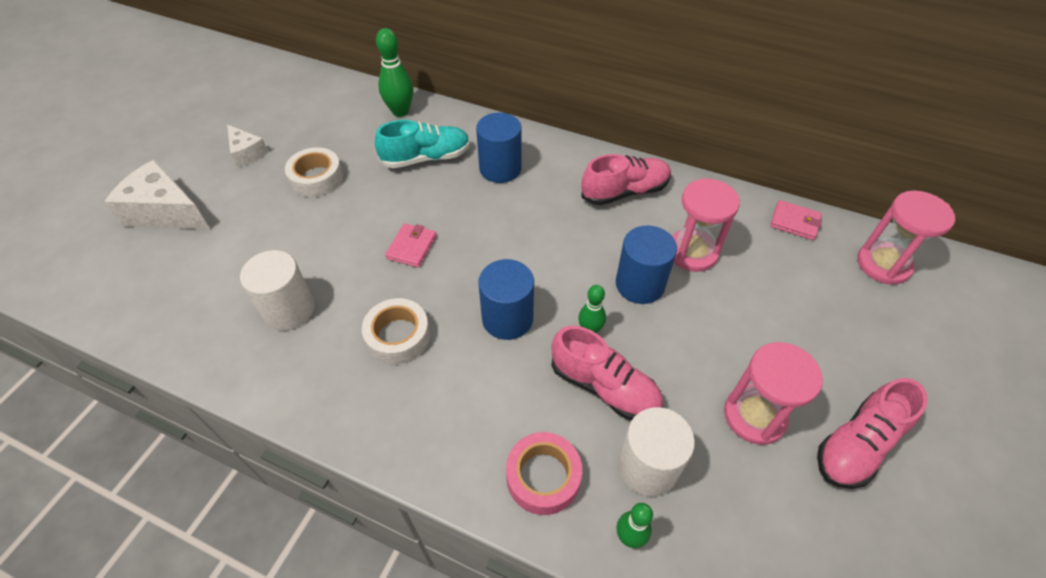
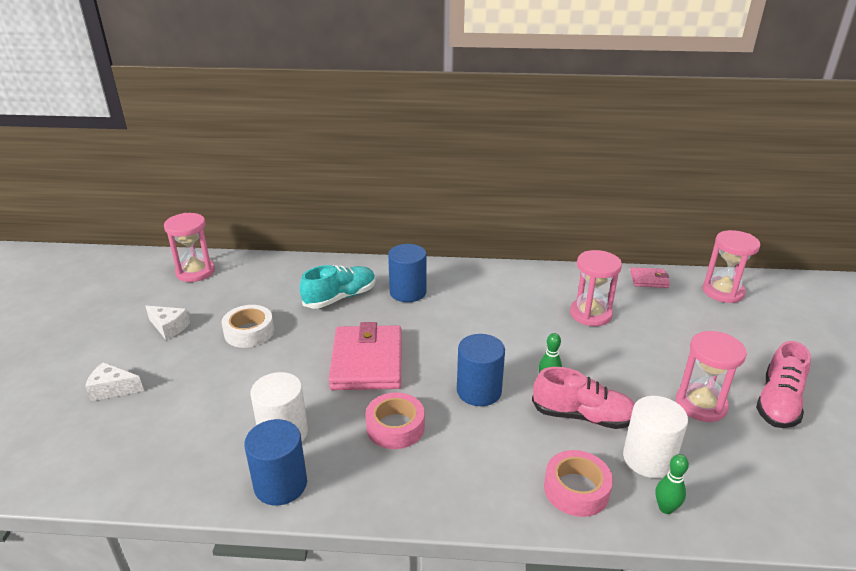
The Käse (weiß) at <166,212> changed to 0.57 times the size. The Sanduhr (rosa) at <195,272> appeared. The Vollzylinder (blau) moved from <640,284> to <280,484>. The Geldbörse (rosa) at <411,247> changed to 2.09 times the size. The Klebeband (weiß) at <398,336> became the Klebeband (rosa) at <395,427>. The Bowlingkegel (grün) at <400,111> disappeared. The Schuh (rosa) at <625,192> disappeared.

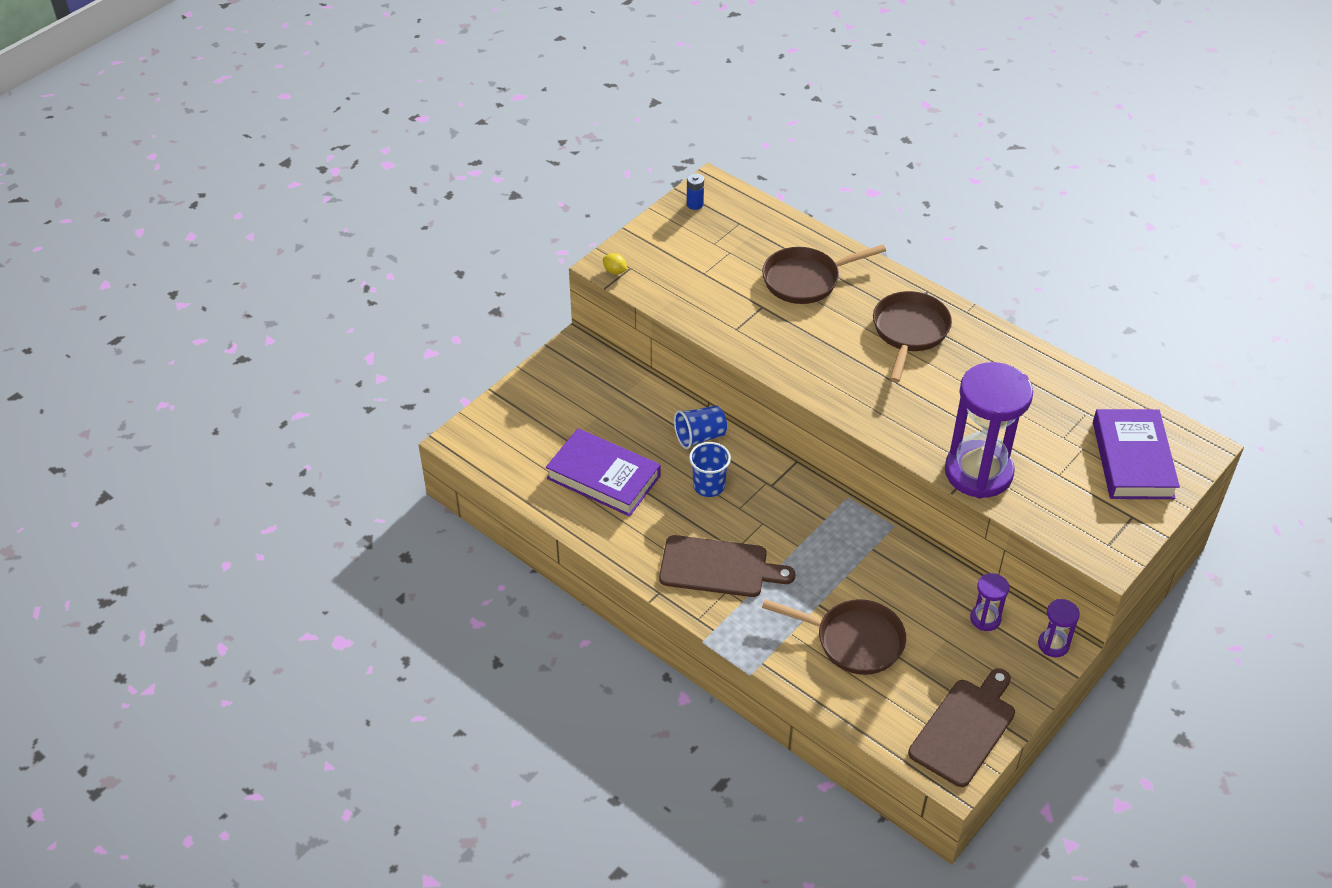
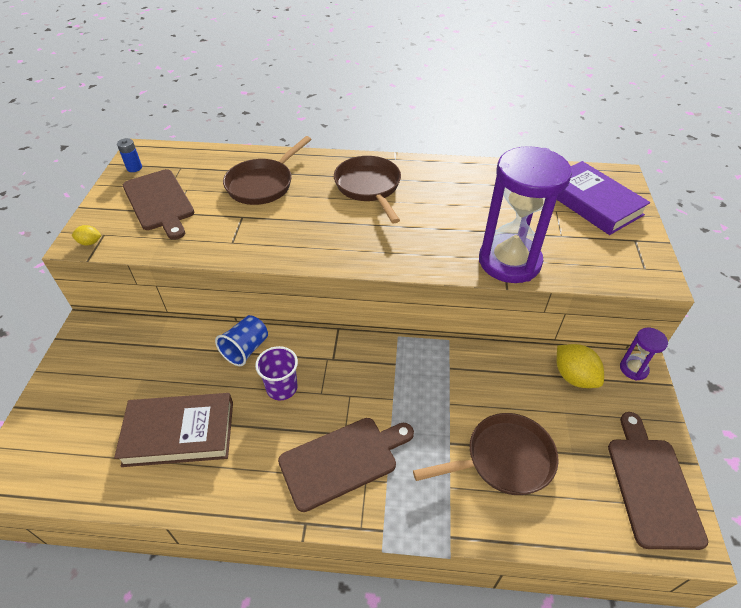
The Buch (lila) at <603,477> became the Buch (braun) at <179,433>. The Schneidebrett (braun) at <159,202> appeared. The Becher (blau) at <709,486> became the Becher (lila) at <282,388>. The Sanduhr (lila) at <985,619> was replaced by the Zitrone (gelb) at <574,377>.

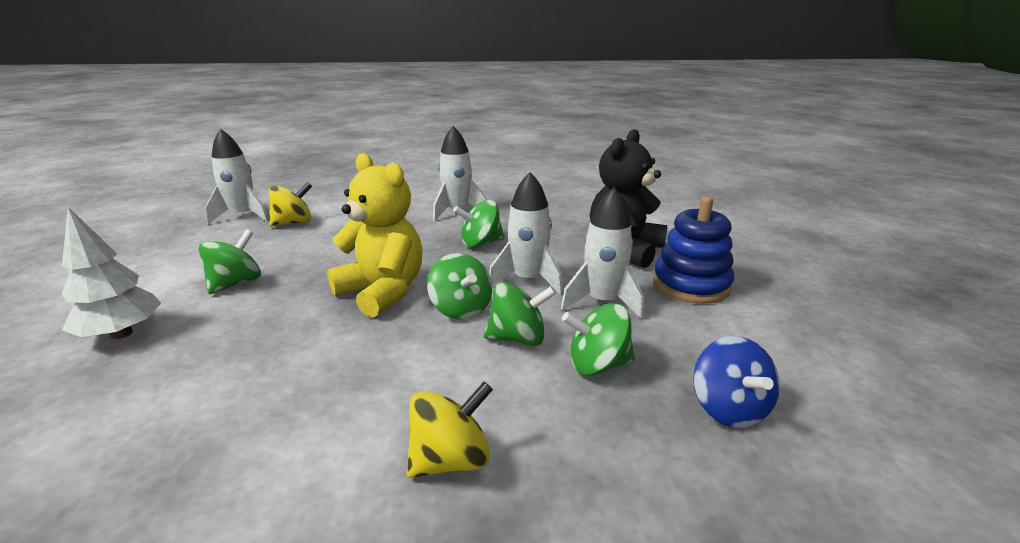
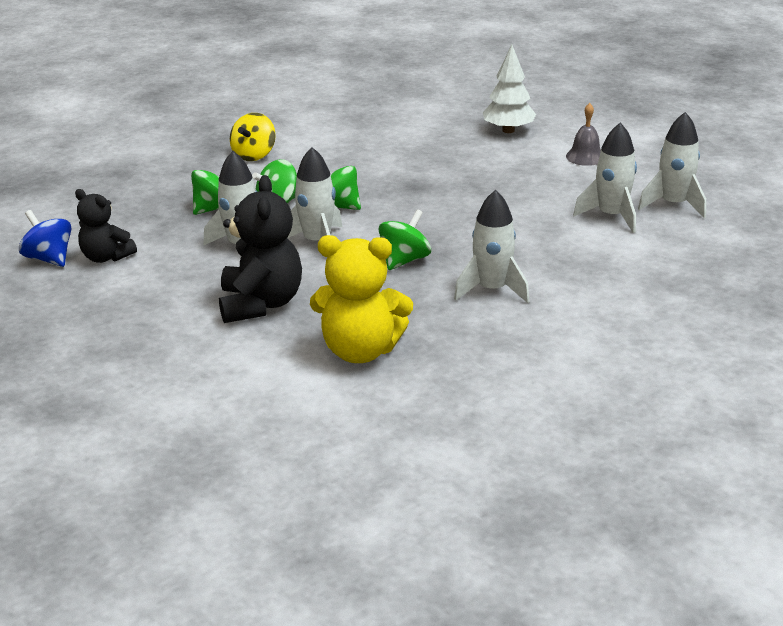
The Kreisel (blau) moved from <728,408> to <49,259>. The Teddybär (schwarz) at <106,257> appeared. The Teddybär (gelb) moved from <382,291> to <360,351>. The Glocke (grau) at <585,157> appeared. The Kreisel (gelb) at <293,223> was replaced by the Rakete (weiß) at <611,216>. The Kreisel (grün) at <236,283> disappeared. The Stapelspielzeug (blau) at <691,284> disappeared.

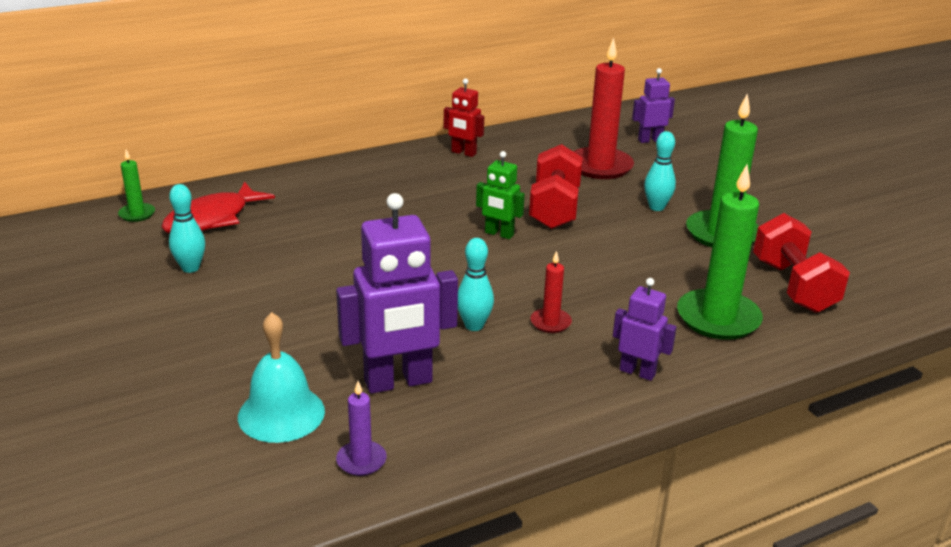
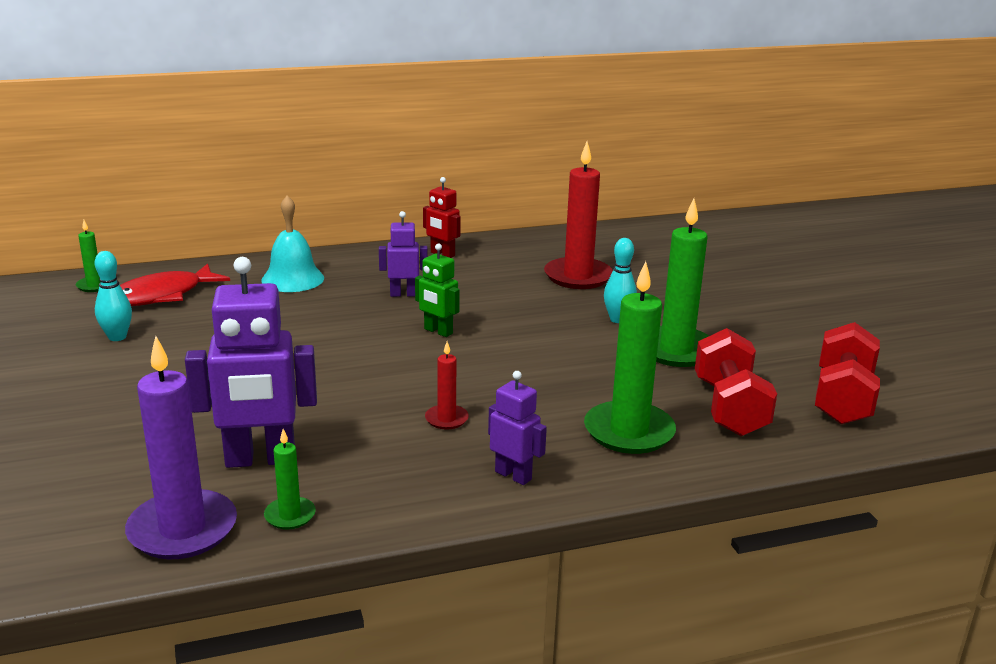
The Kerze (lila) at <361,460> changed to 2.06 times the size. The Glocke (türkis) moved from <281,413> to <292,279>. The Kerze (grün) at <290,515> appeared. The Roboter (lila) moved from <650,140> to <403,294>. The Hantel (rot) moved from <554,208> to <842,399>. The Bowlingkegel (türkis) at <474,325> disappeared.

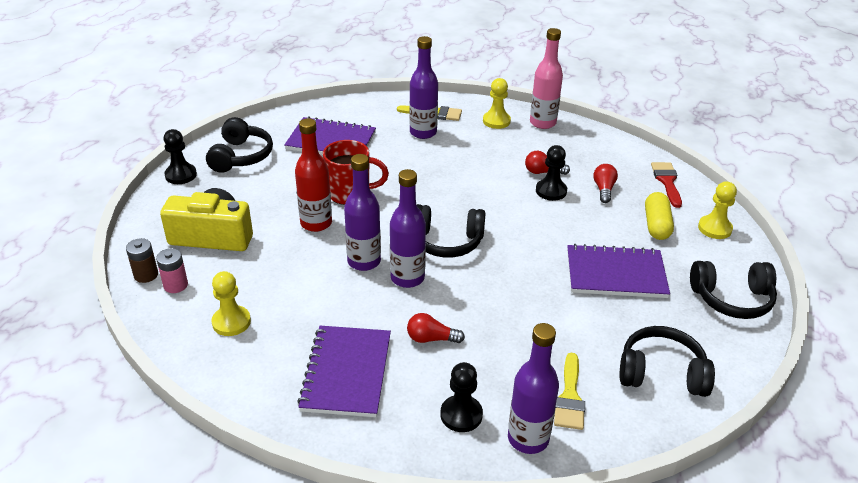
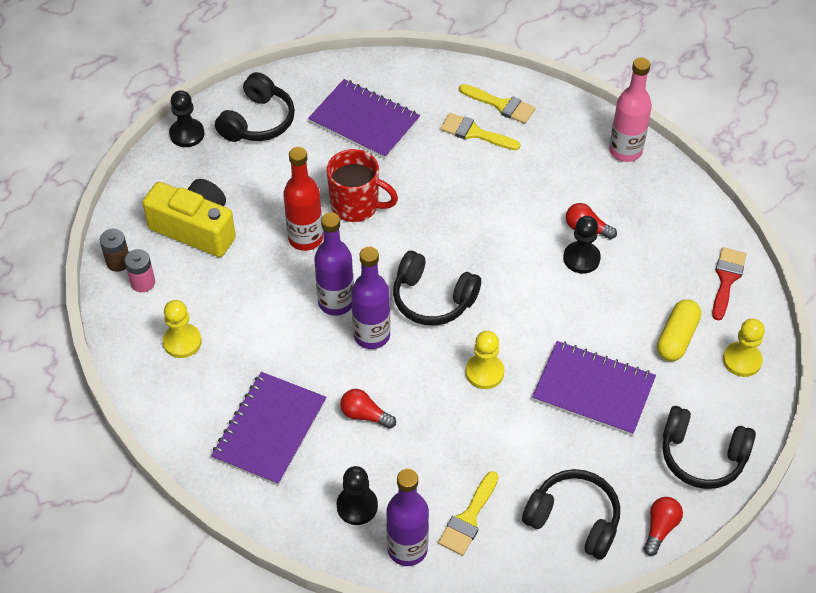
The Flasche (lila) at <423,132> was replaced by the Pinsel (gelb) at <474,133>. The Bauer (gelb) moved from <496,121> to <484,372>. The Glühbirne (rot) moved from <603,189> to <660,528>.

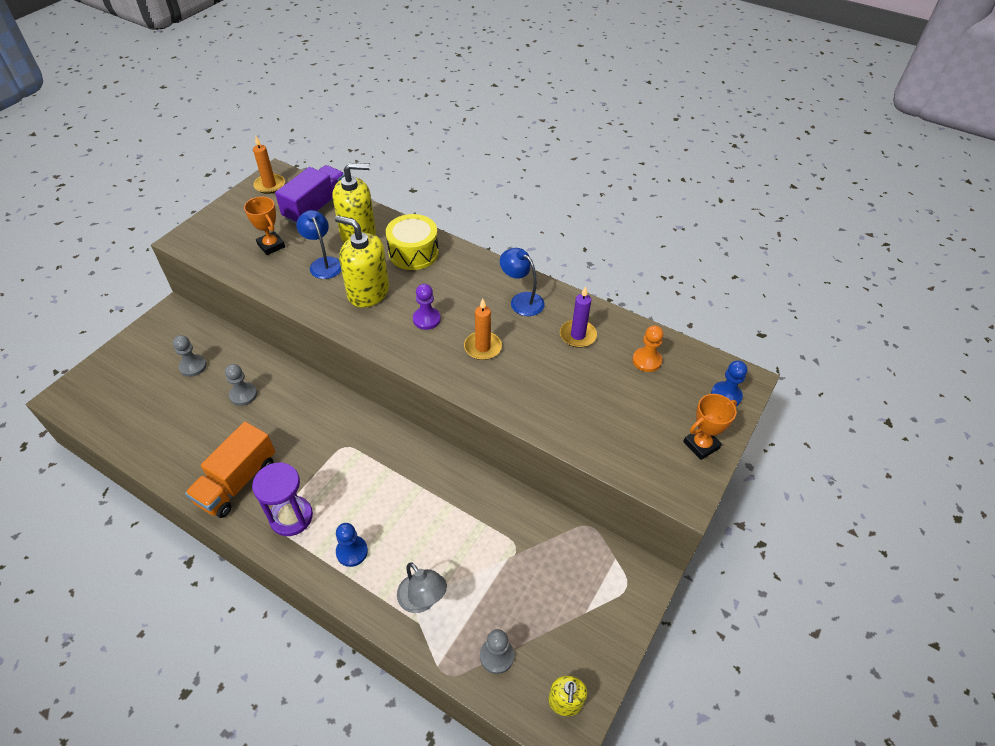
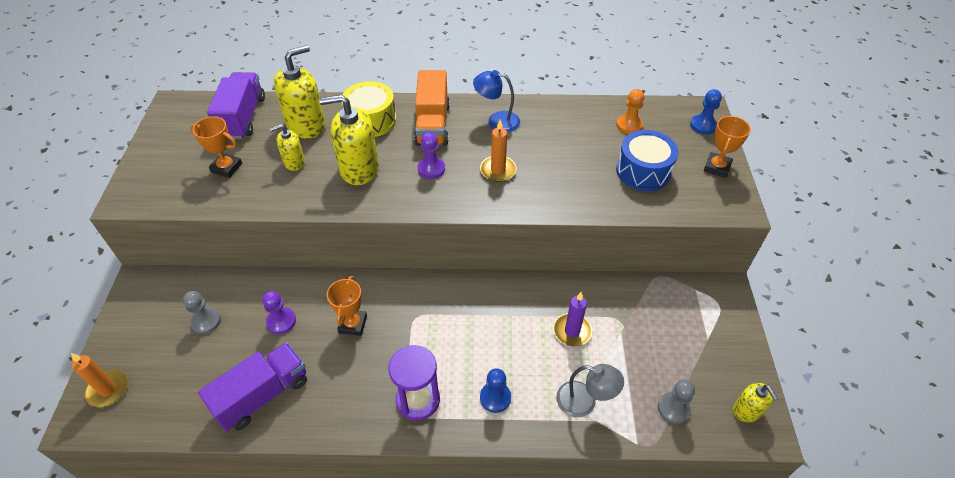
The Kerze (orange) moved from <270,185> to <108,389>. The Lastwagen (lila) at <262,395> appeared. The Bauer (grau) at <243,395> became the Bauer (lila) at <281,321>. The Lampe (blau) at <323,263> was replaced by the Seifenspender (gelb) at <294,162>. The Pokal (orange) at <353,324> appeared. The Lastwagen (orange) moved from <237,482> to <432,124>. The Kerze (lila) moved from <578,335> to <572,331>. The Trommel (blau) at <643,171> appeared.

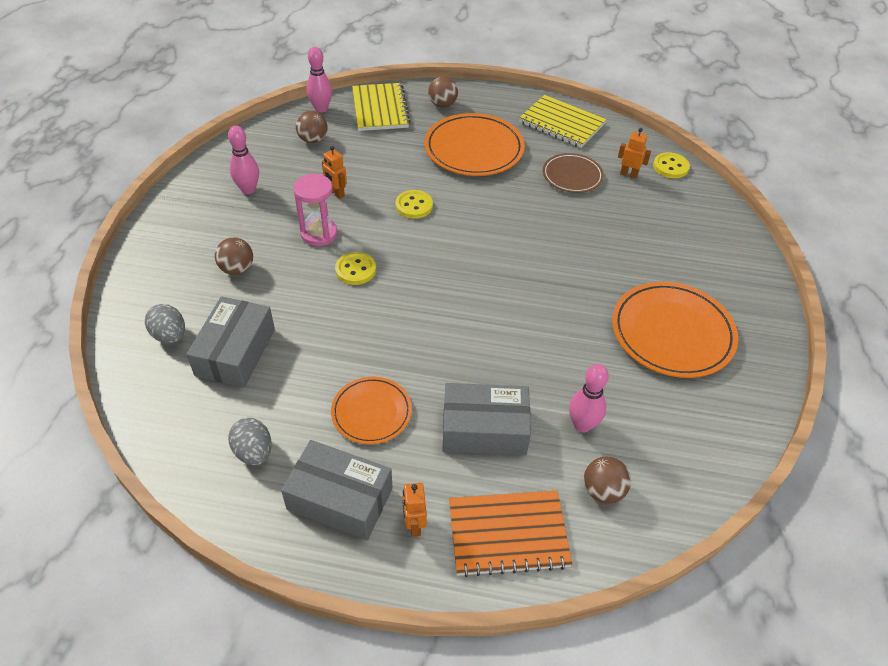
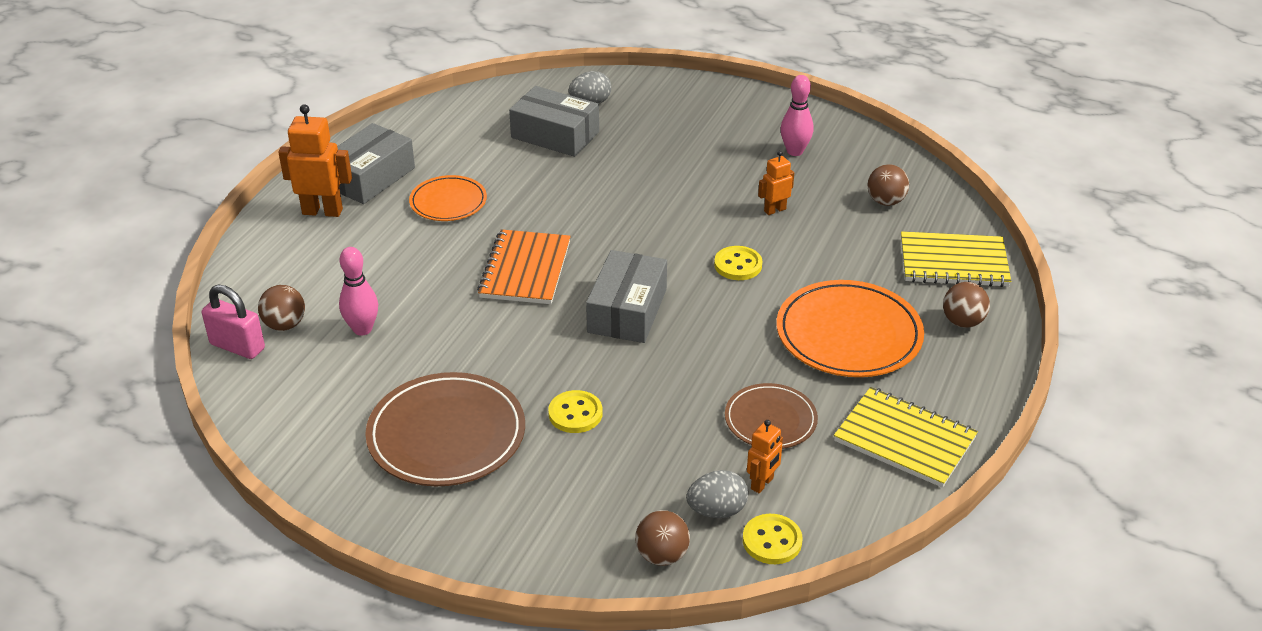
The Vorhängeschloss (rosa) at <237,346> appeared. The Roboter (orange) at <414,525> changed to 1.76 times the size. The Teller (orange) at <672,333> became the Teller (braun) at <446,435>. The Notizbuch (orange) moved from <508,534> to <525,269>. The Knopf (gelb) moved from <355,270> to <575,414>. The Schachtel (grau) moved from <484,429> to <627,311>. The Ball (braun) moved from <237,269> to <662,555>. The Ei (grau) moved from <254,452> to <717,510>. The Notizbuch (gelb) at <561,123> turned 75 degrees clockwise. The Sanduhr (rosa) at <319,234> disappeared. The Bowlingkegel (rosa) at <321,109> disappeared.

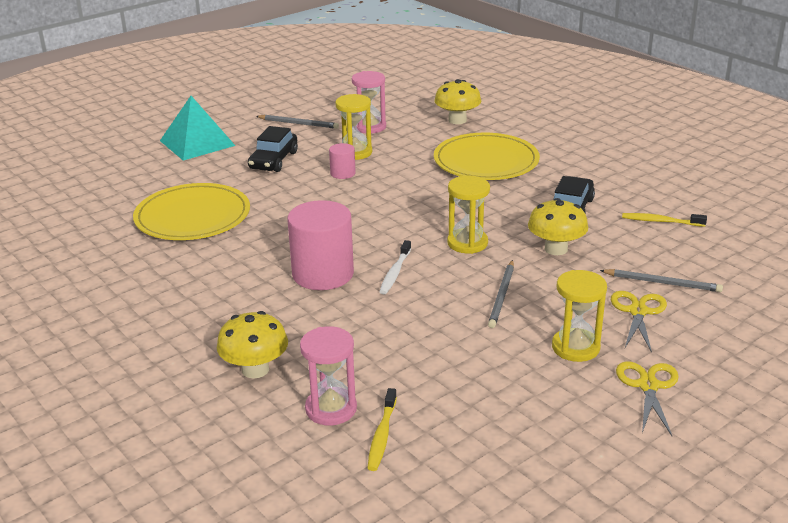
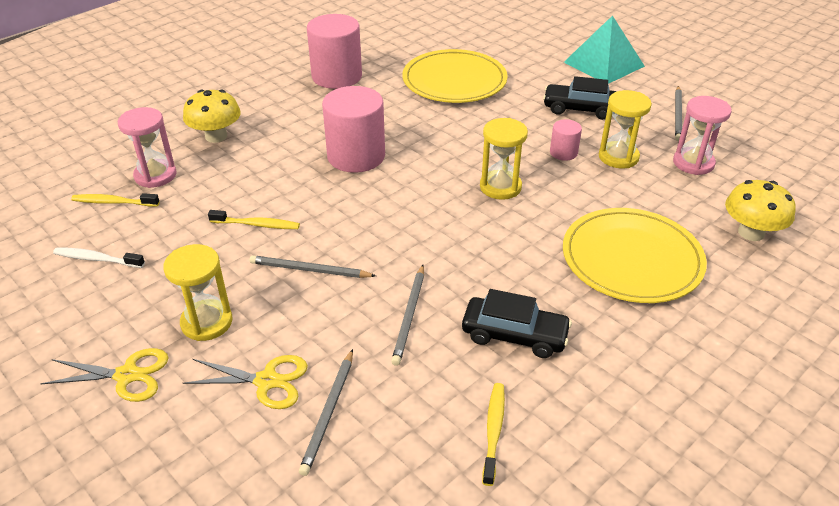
The Zahnbürste (weiß) moved from <395,272> to <97,259>. The Zahnbürste (gelb) at <256,224> appeared. The Vollzylinder (rosa) at <337,76> appeared. The Pilz (gelb) at <556,249> was replaced by the Bleistift (grau) at <409,316>. The Sanduhr (gelb) moved from <467,243> to <500,187>.

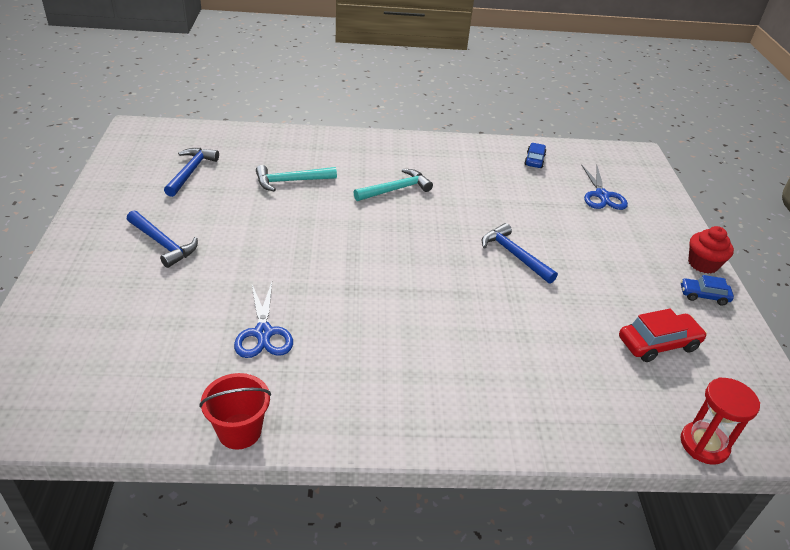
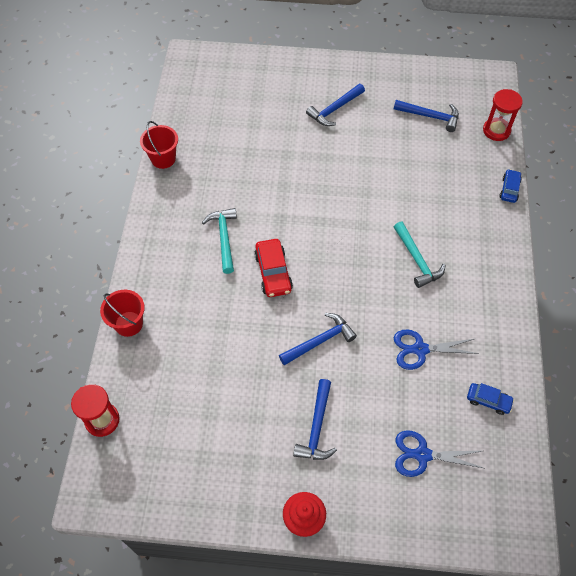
The Eimer (rot) at <129,324> appeared. The Hammer (türkis) moved from <291,181> to <224,238>. The Auto (rot) moved from <658,344> to <273,272>. The Hammer (blau) at <316,427> appeared. The Schere (blau) moved from <263,333> to <420,349>. The Sanduhr (rot) at <496,130> appeared. The Auto (blau) moved from <703,296> to <509,189>.

